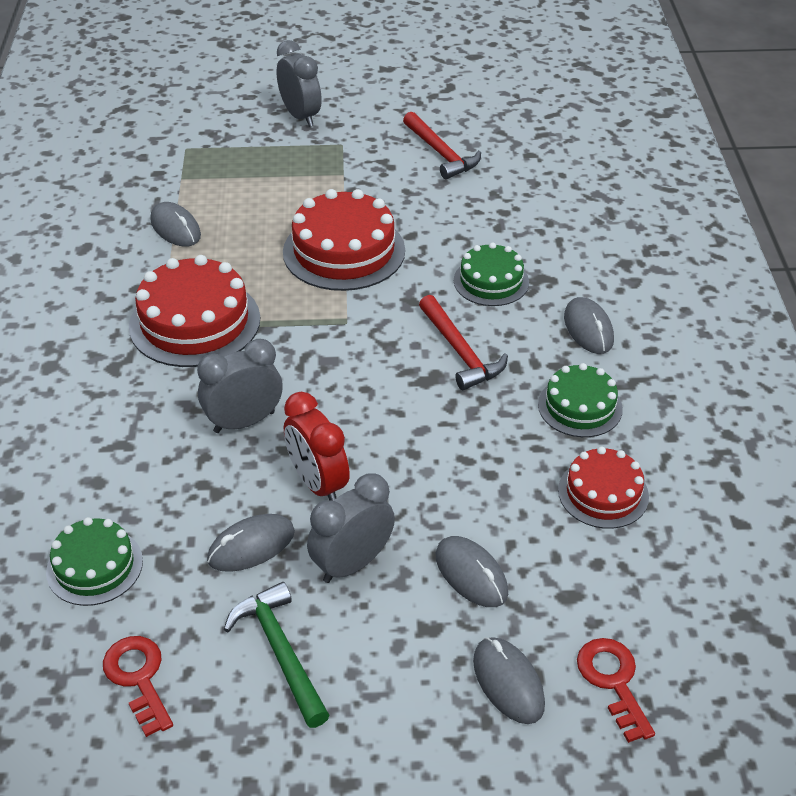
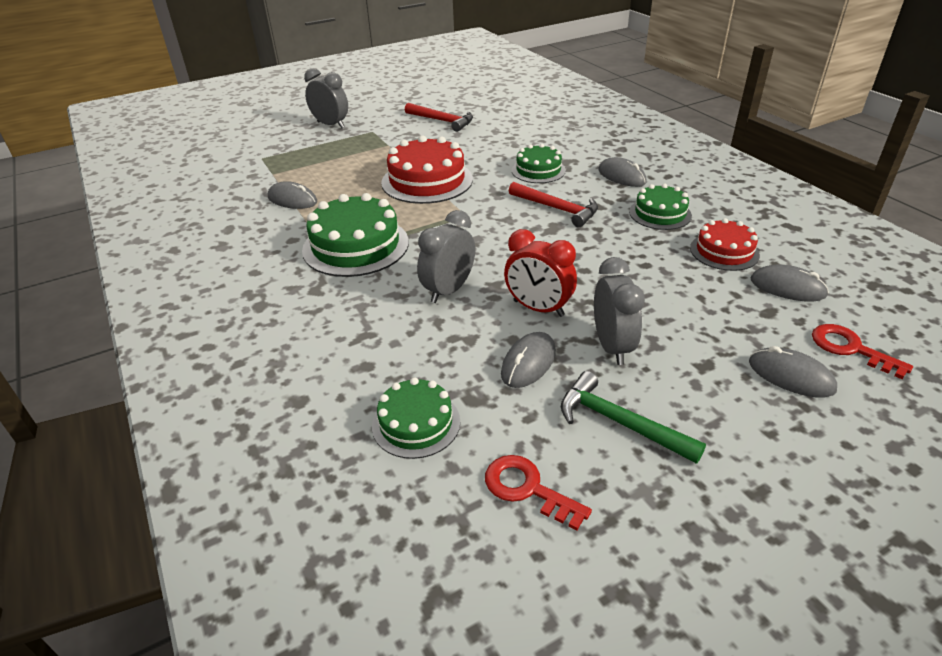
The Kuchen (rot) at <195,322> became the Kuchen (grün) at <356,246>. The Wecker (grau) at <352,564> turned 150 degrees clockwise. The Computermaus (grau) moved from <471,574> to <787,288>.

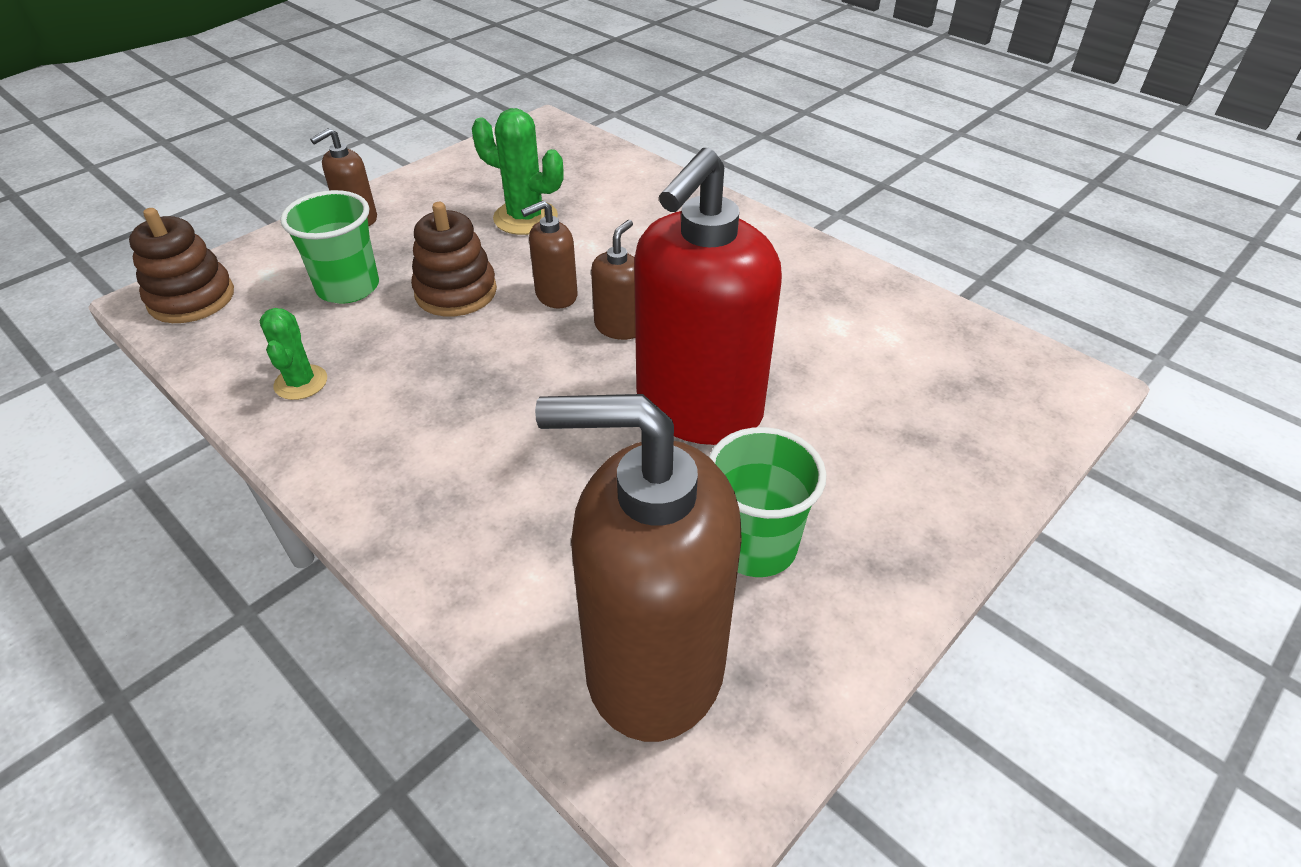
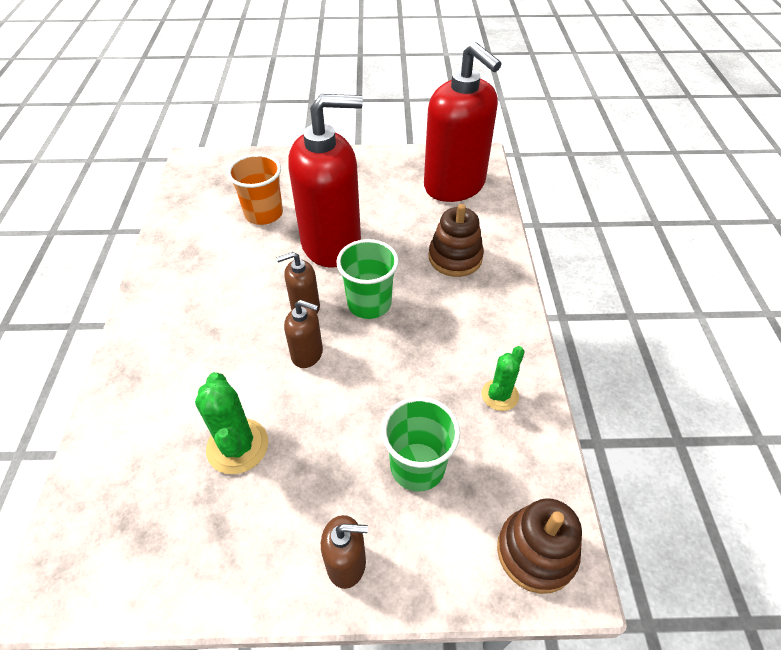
The Becher (orange) at <264,214> appeared. The Becher (grün) moved from <755,545> to <369,304>. The Seifenspender (braun) at <653,665> became the Seifenspender (rot) at <454,185>. The Stapelspielzeug (braun) moved from <456,292> to <455,258>.

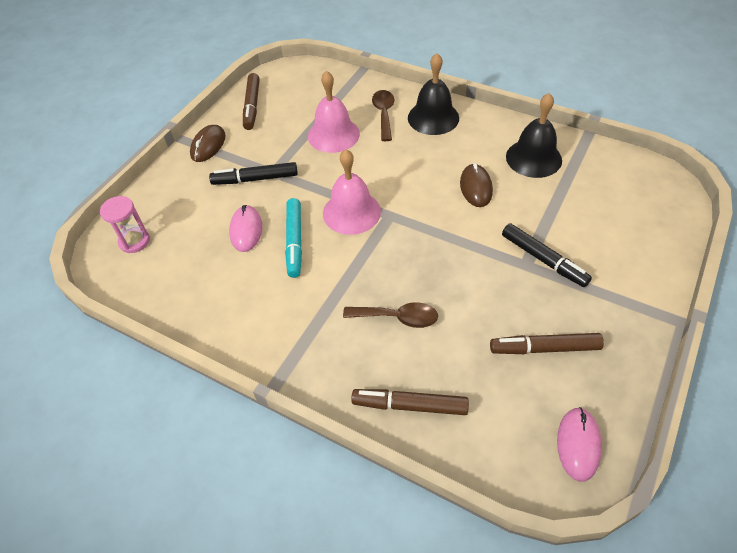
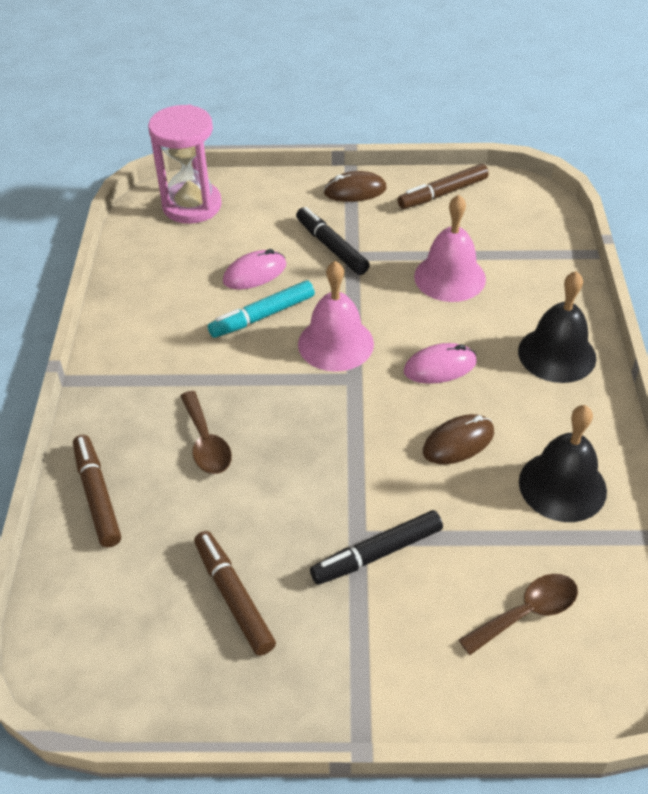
The Sanduhr (rosa) at <134,241> changed to 1.75 times the size. The Filzstift (schwarz) at <543,259> turned 45 degrees clockwise. The Computermaus (rosa) moved from <578,444> to <440,367>. The Löffel (braun) moved from <384,114> to <527,612>.

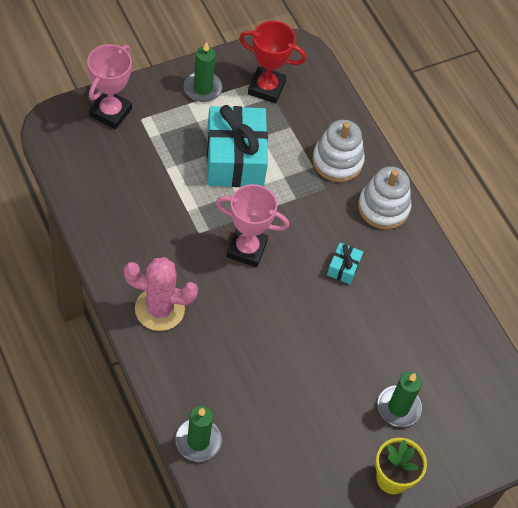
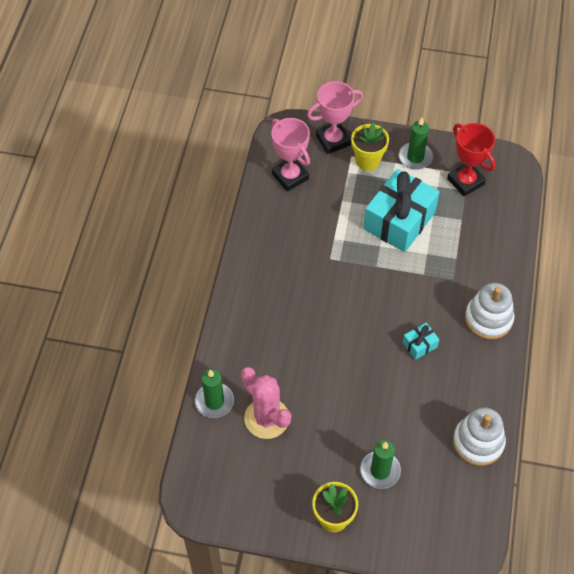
The Kaktus (rosa) moved from <159,309> to <266,418>. The Pokal (rosa) moved from <246,249> to <290,176>. The Blumentopf (gelb) at <367,160> appeared. The Stapelspielzeug (weiß) moved from <337,161> to <478,442>.

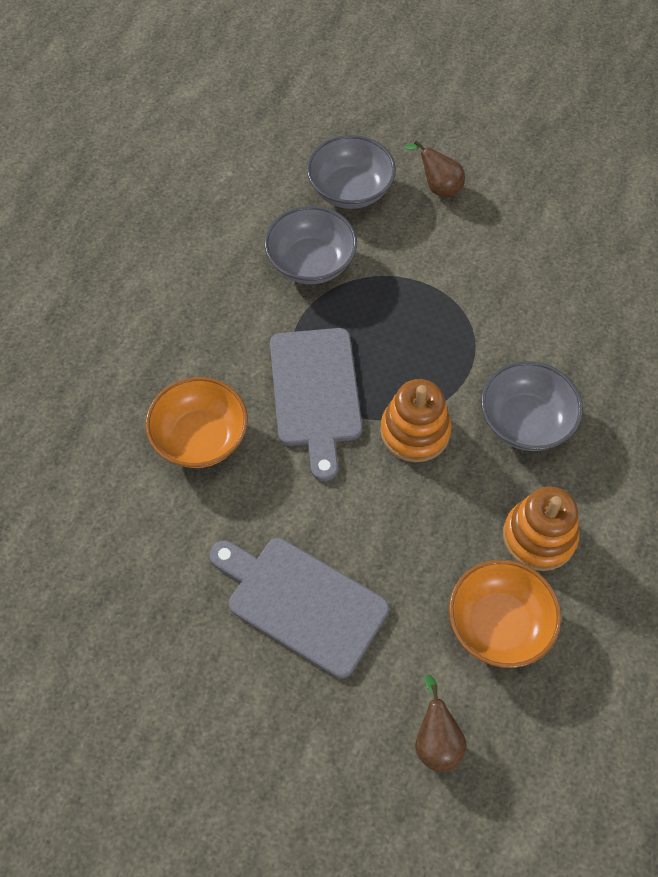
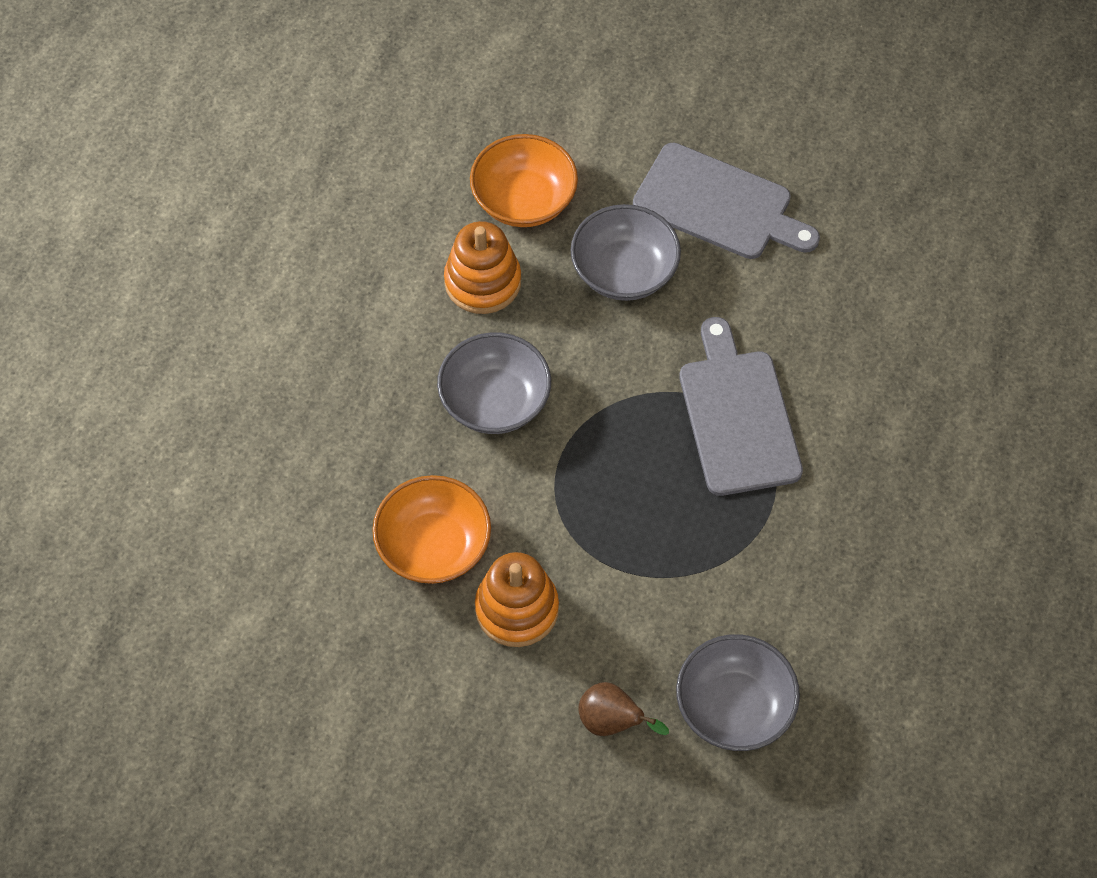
The Schüssel (orange) moved from <200,438> to <433,546>. The Stapelspielzeug (orange) moved from <415,431> to <517,609>. The Schüssel (grau) moved from <311,263> to <624,271>. The Birne (braun) at <436,740> disappeared.

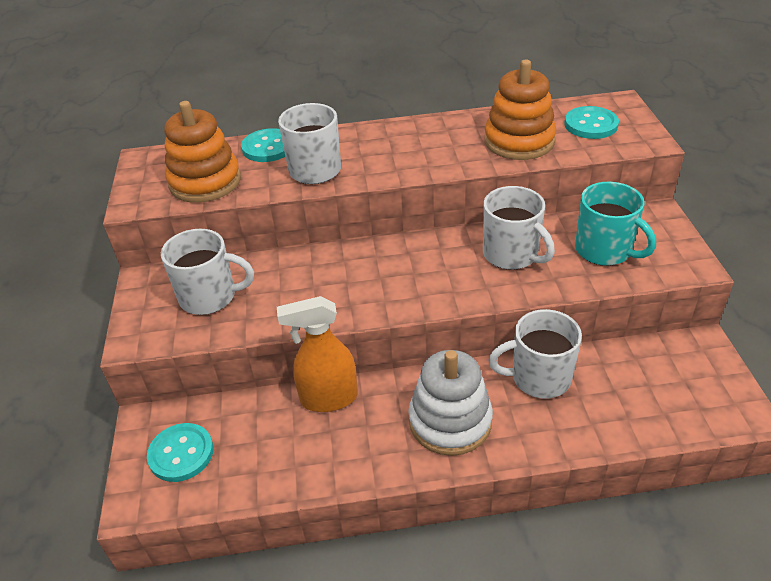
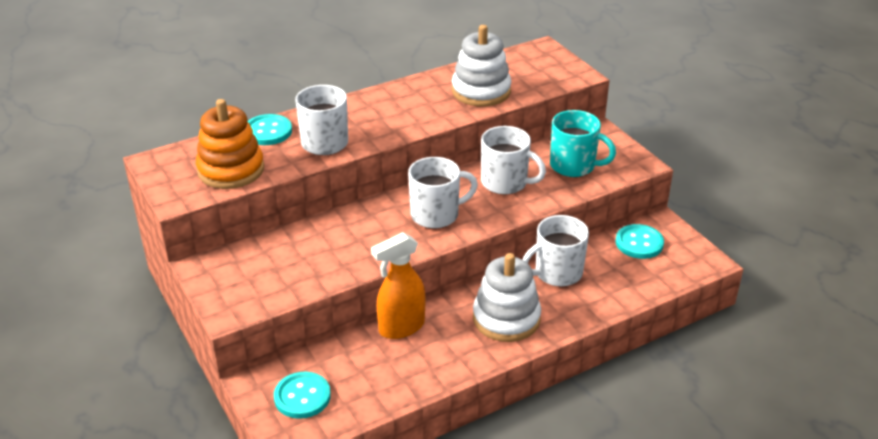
The Tasse (weiß) moved from <209,297> to <436,215>. The Stapelspielzeug (orange) at <519,141> became the Stapelspielzeug (weiß) at <481,91>. The Knopf (türkis) moved from <591,124> to <639,243>.

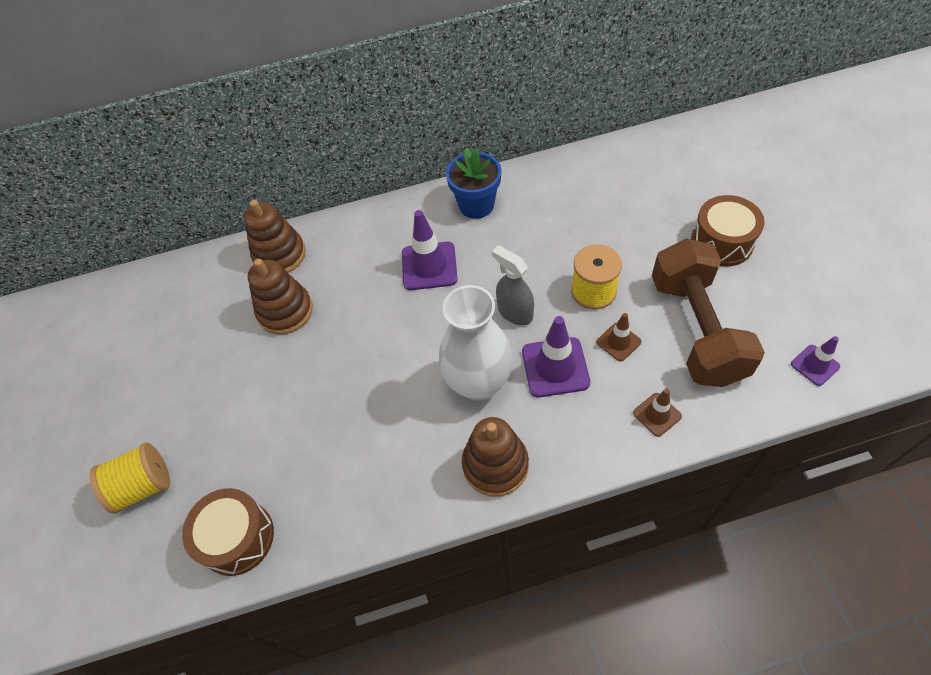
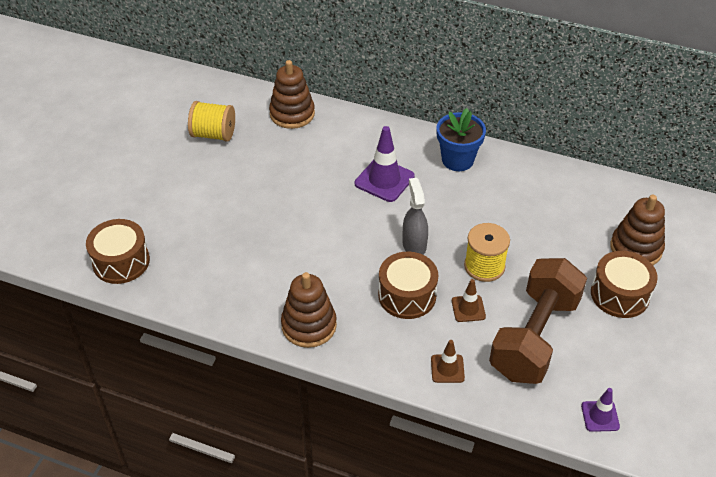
The Garnrolle (gelb) moved from <143,486> to <213,134>. The Leitkegel (lila) at <555,367> was replaced by the Trommel (braun) at <407,295>. The Stapelspielzeug (braun) moved from <285,311> to <636,248>. The Vase (weiß) at <478,383> disappeared.

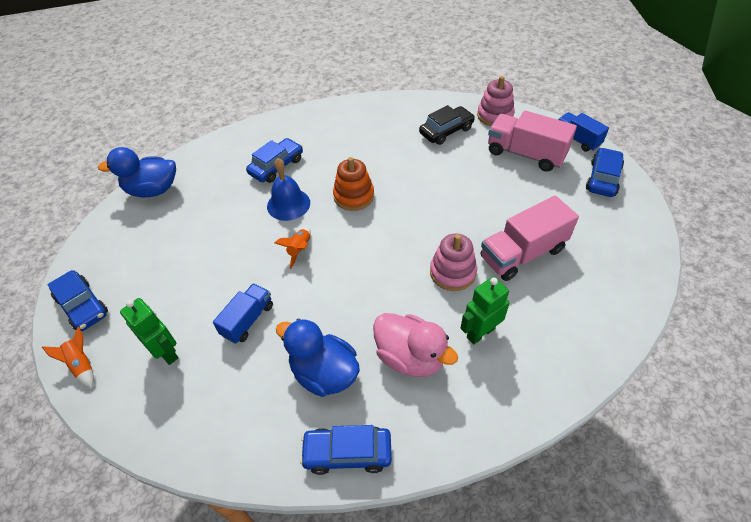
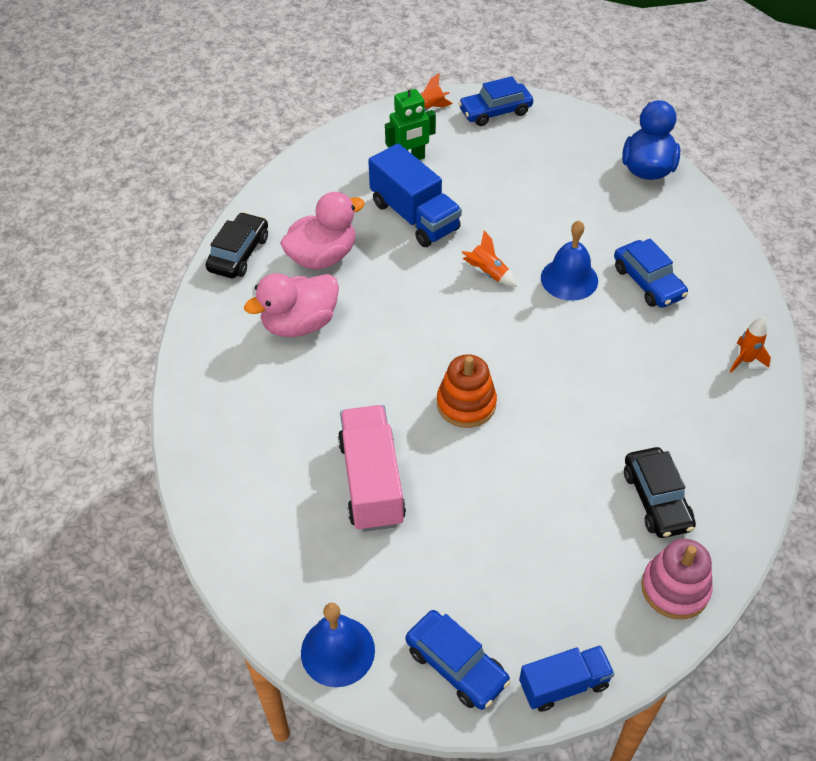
The Auto (blau) at <347,453> became the Auto (schwarz) at <239,253>. The Ente (blau) at <324,373> became the Ente (rosa) at <322,257>. The Glocke (blau) at <337,651> appeared. The Lastwagen (blau) at <248,320> changed to 1.61 times the size. The Stapelspielzeug (orange) moved from <354,196> to <466,404>. The Rakete (orange) at <745,360> appeared. The Stapelspielzeug (rosa) at <452,272> disappeared. The Roboter (grün) at <480,332> disappeared. The Lastwagen (rosa) at <525,154> disappeared.

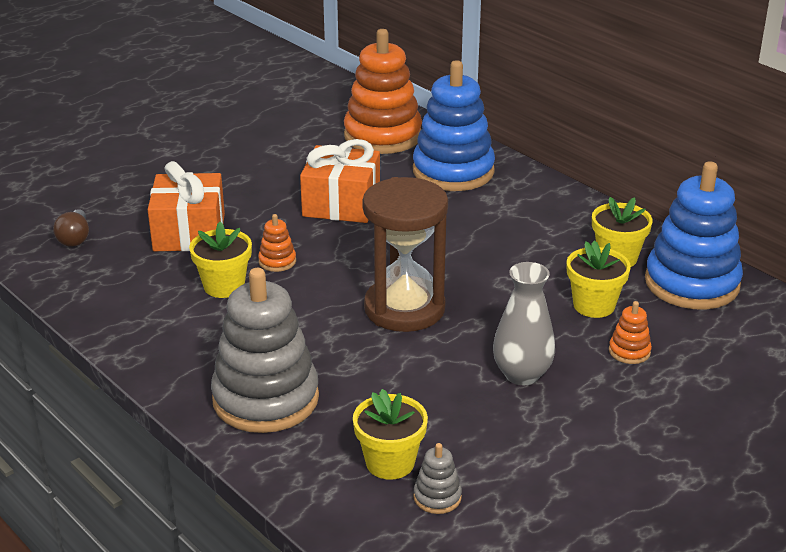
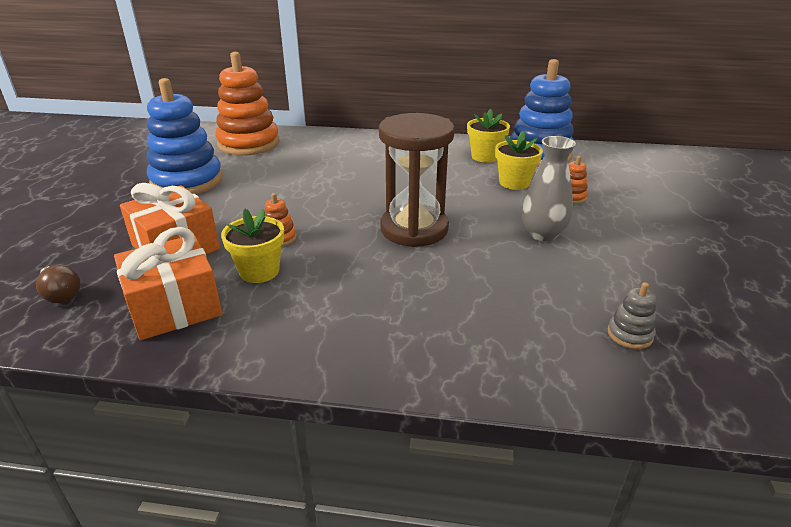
The Geschenk (orange) moved from <341,204> to <174,307>. The Stapelspielzeug (blau) moved from <453,171> to <187,181>. The Stapelspielzeug (grau) at <266,399> disappeared. The Blumentopf (gelb) at <390,462> disappeared.

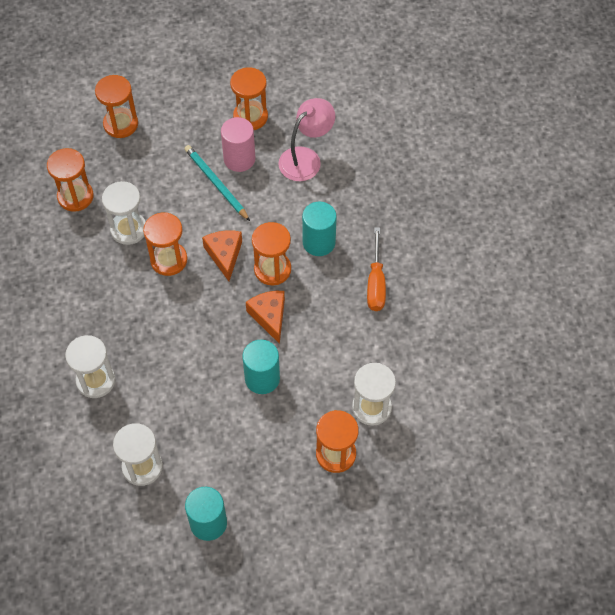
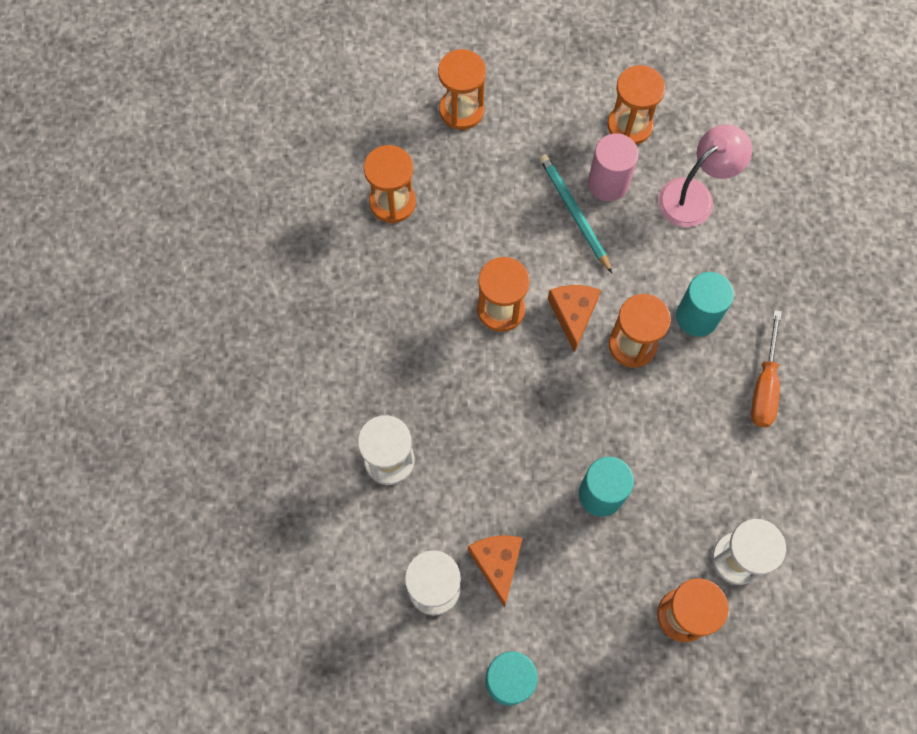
The Käse (orange) moved from <269,316> to <497,564>. The Sanduhr (weiß) at <128,229> disappeared.

